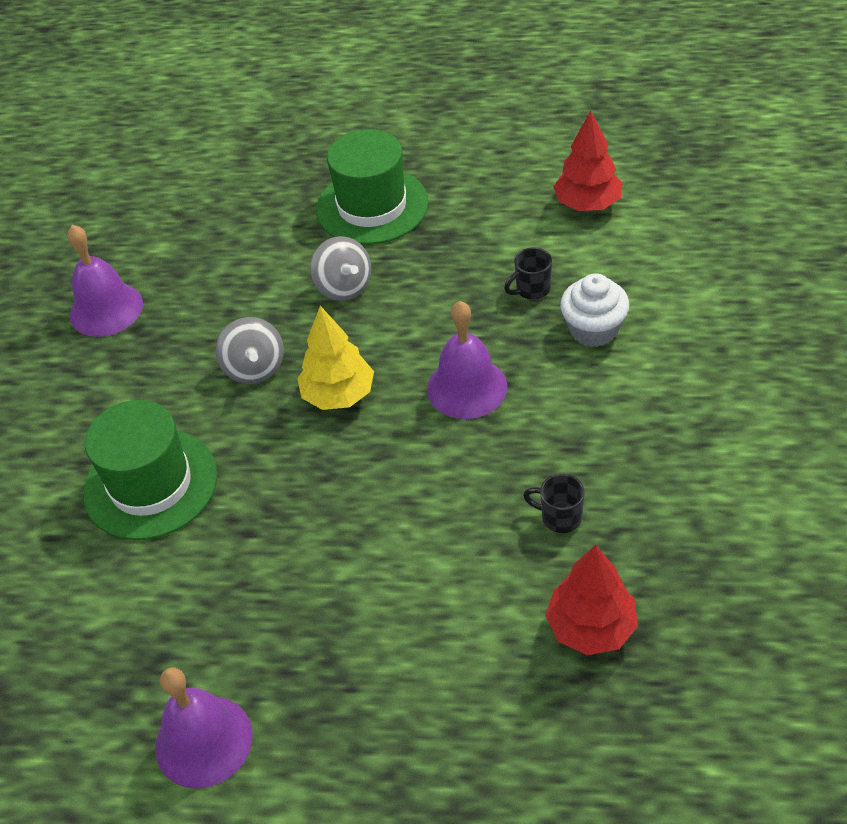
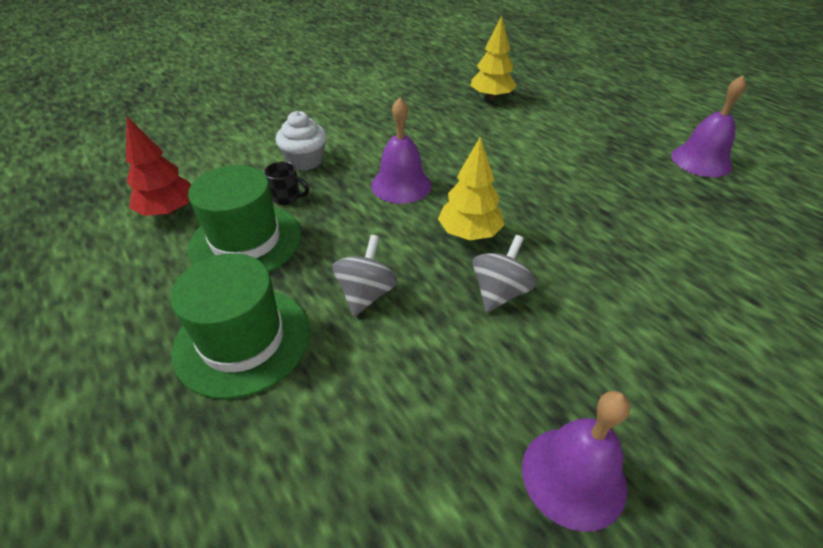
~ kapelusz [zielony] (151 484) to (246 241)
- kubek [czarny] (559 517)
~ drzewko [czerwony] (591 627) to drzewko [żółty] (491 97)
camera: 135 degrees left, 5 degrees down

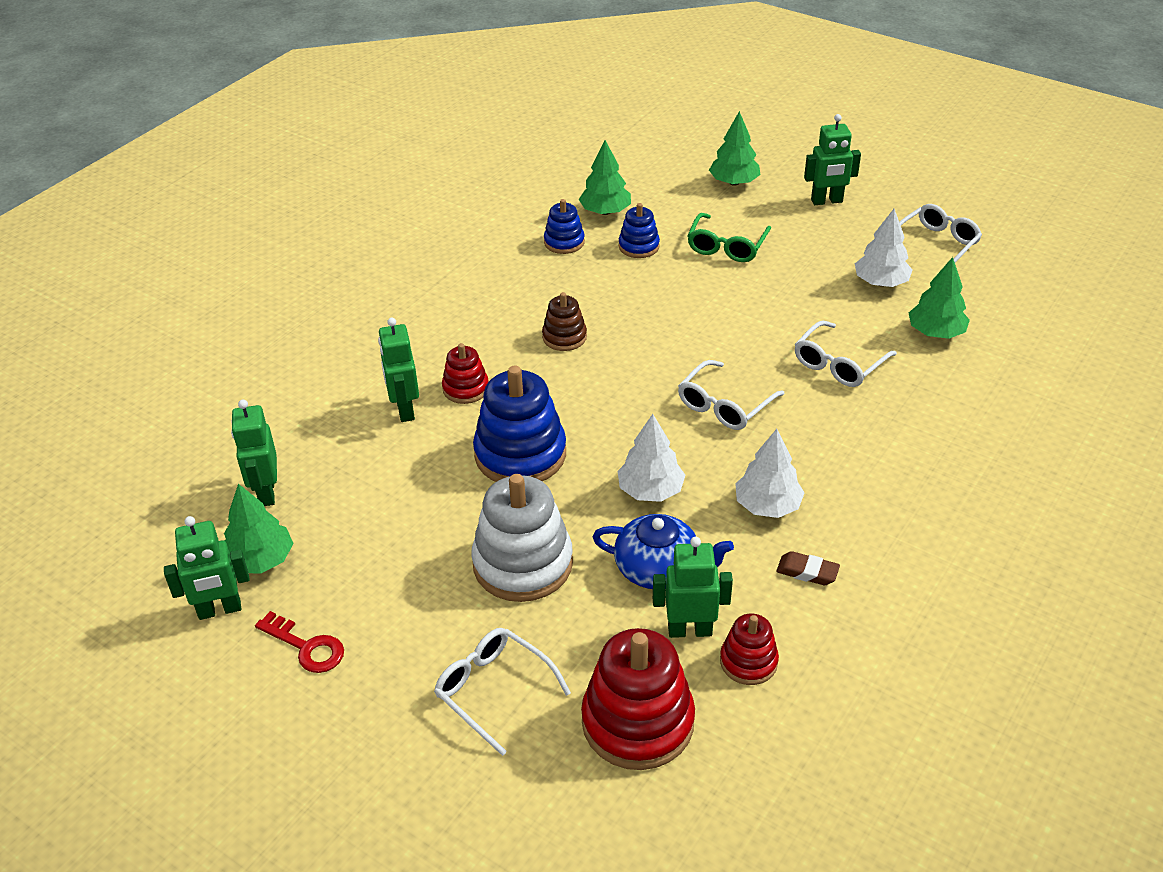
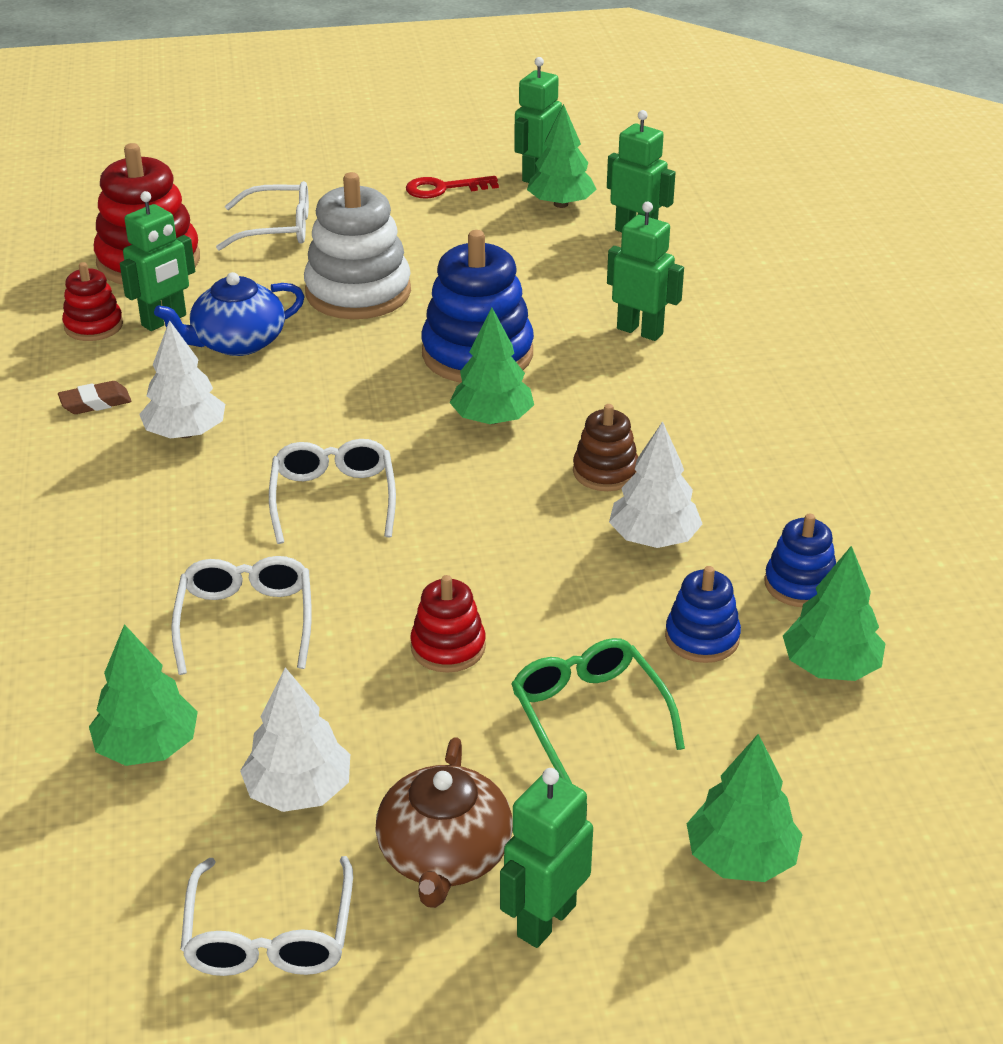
~ zabawka nakładanka [czerwony] (465 388) to (448 647)
~ drzewko [biały] (650 490) to (654 538)
+ drzewko [zielony] (492 419)
+ imbryk [brązowy] (444 855)
camera: 135 degrees right, 5 degrees down

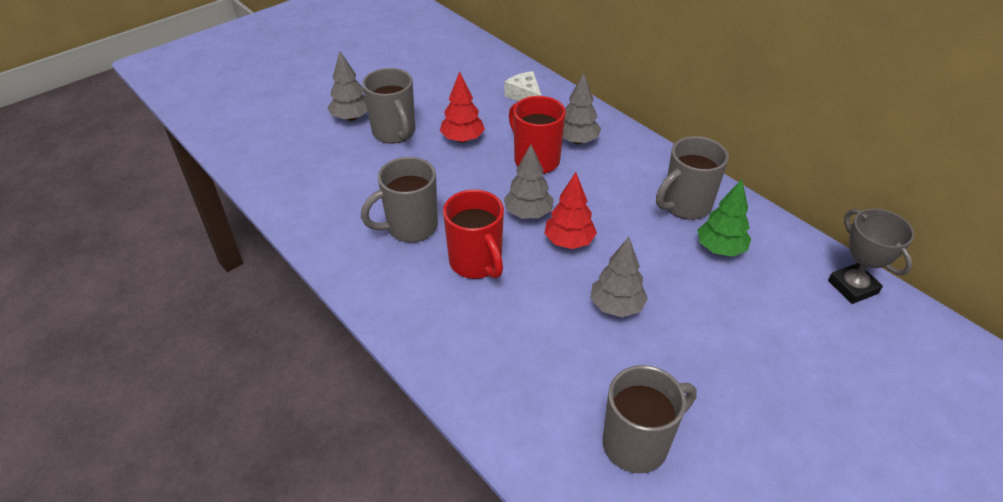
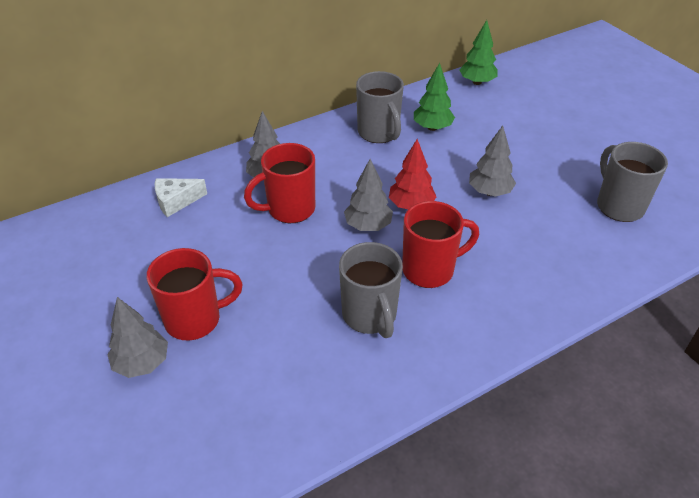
~ kubek [szary] (394 133) to kubek [czerwony] (195 319)
- drzewko [czerwony] (462 139)
~ puchar [szary] (852 287) to drzewko [zielony] (477 82)
camera: 80 degrees left, 0 degrees up

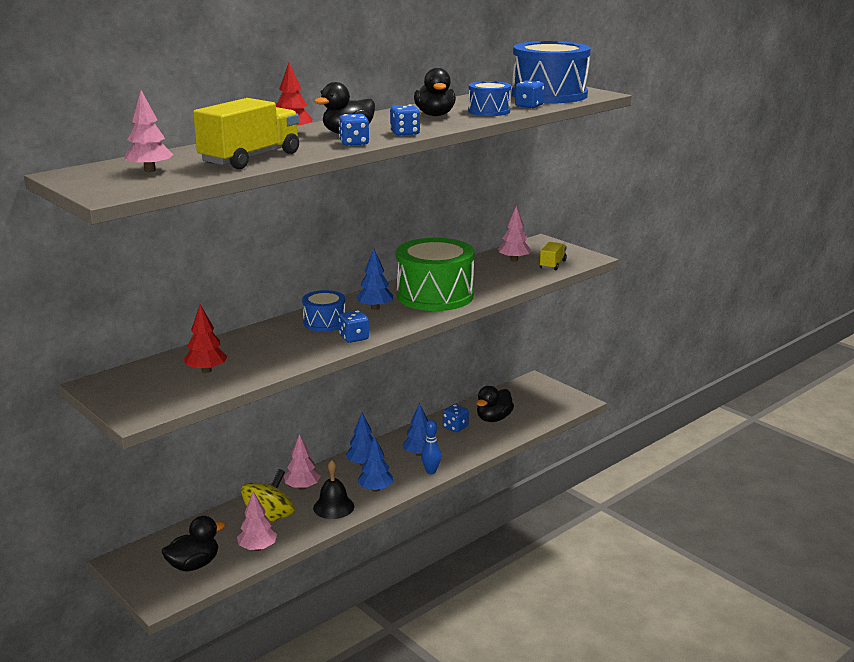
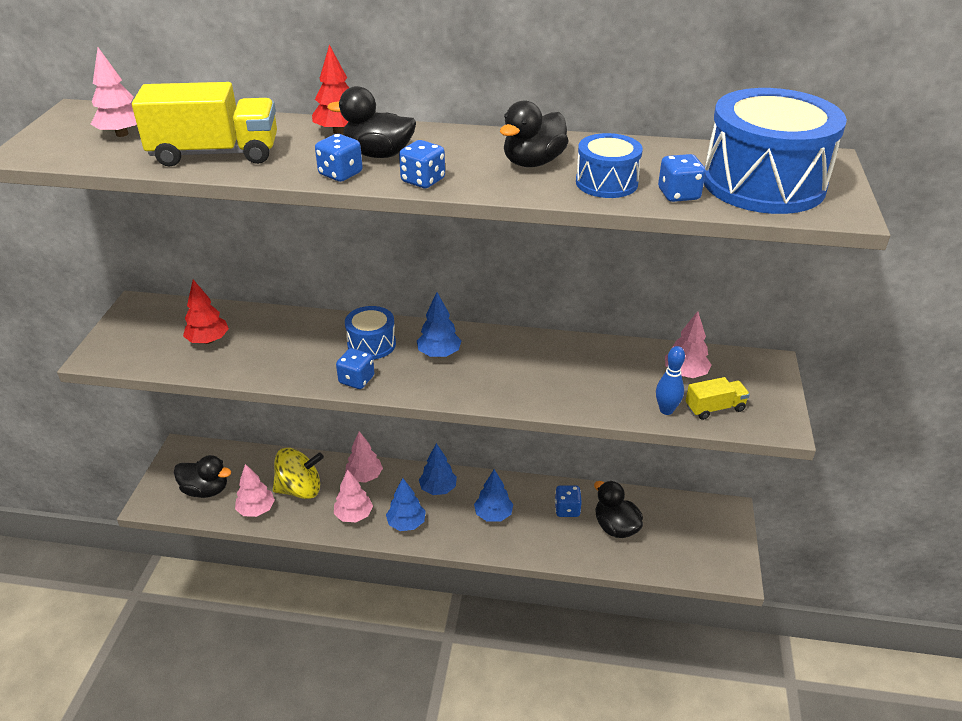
- bęben [zielony] (435 296)
~ kaczka [czarny] (493 418) = (615 527) 60 degrees clockwise
~ kręgiel [niebieski] (431 471) to (666 410)
~ dzwonek [czarny] (333 507) to drzewko [różowy] (354 515)
camera: 50 degrees right, 15 degrees up

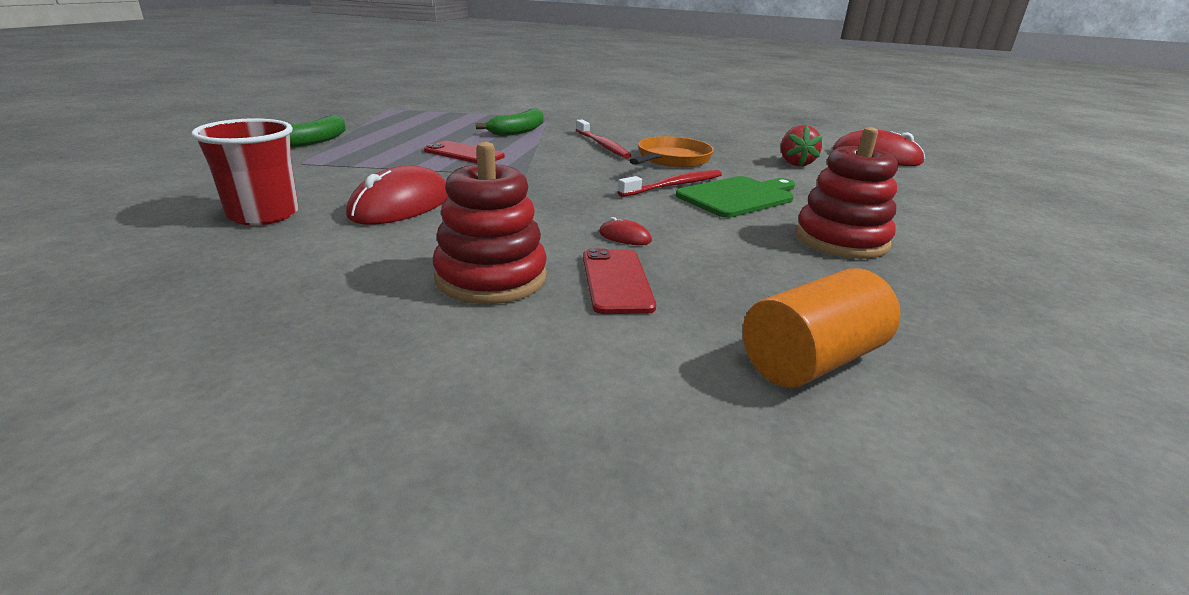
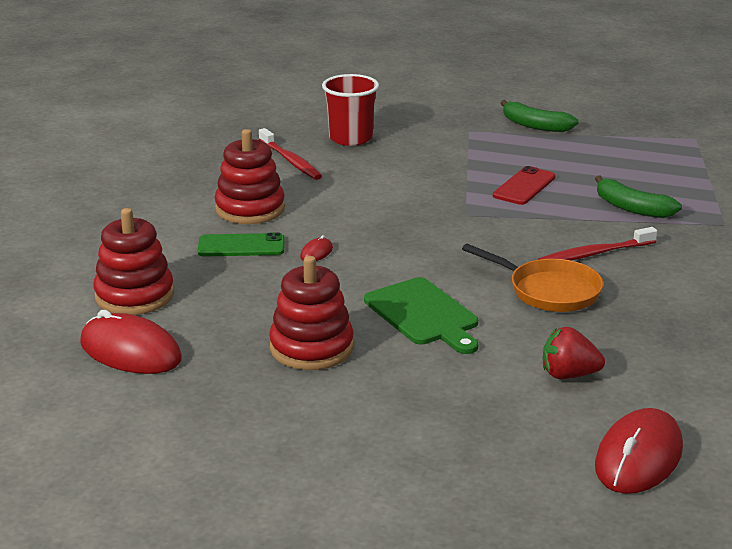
~ myszka [czerwony] (401 205) to (130 351)
~ szczoteczka do zębów [czerwony] (674 185) to (290 160)
~ telefon [czerwony] (616 281) to telefon [zielony] (241 246)
~ walec [pomarańczowy] (811 360) to zabawka nakładanka [czerwony] (134 296)
camera: 95 degrees right, 0 degrees up

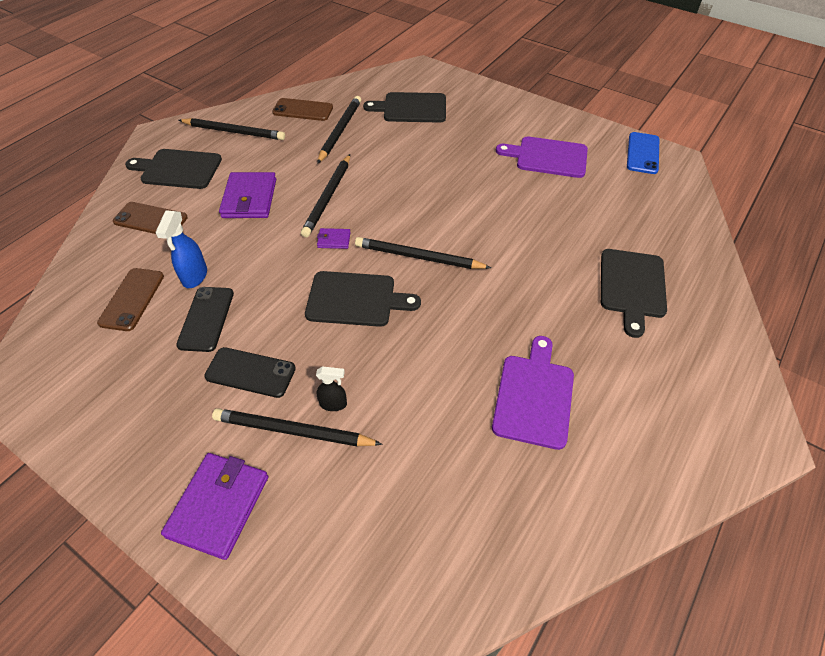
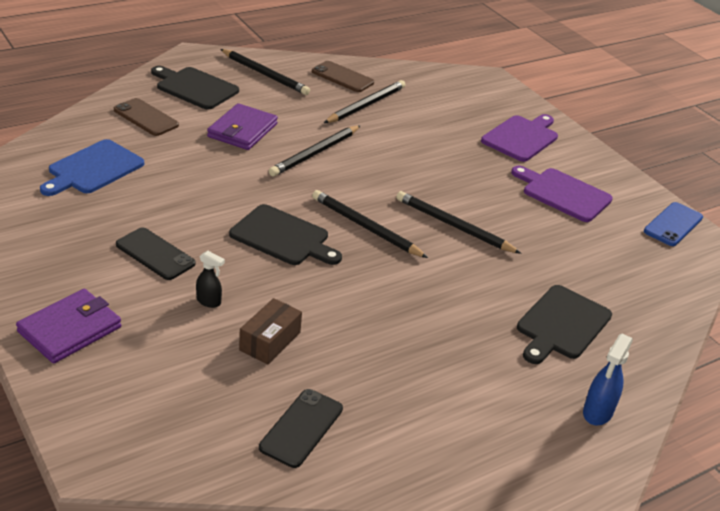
- deska do krojenia [czarny] (411 108)
~ spryskiwacz [niebieski] (194 277) to (597 413)
- portfel [fioletowy] (334 240)
~ telefon [brązowy] (132 299) to deska do krojenia [niebieski] (93 169)
~ telefon [czarny] (206 319) to (301 428)
~ deska do krojenia [fioletowy] (534 396) to (521 137)
~ ołówek [czarny] (294 431) to (454 226)
+ pudełko [brązowy] (270 341)
camera: 20 degrees right, 15 degrees down

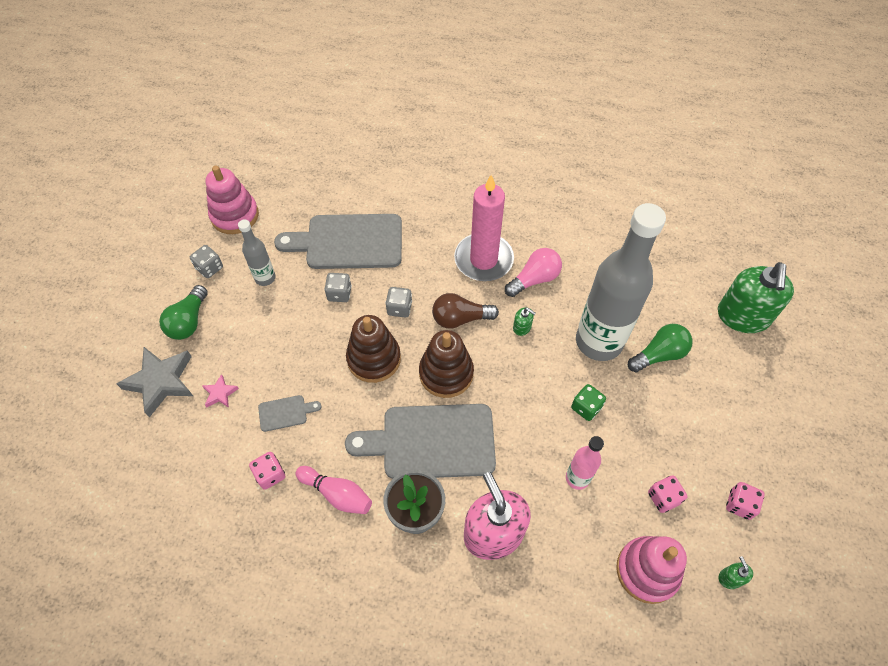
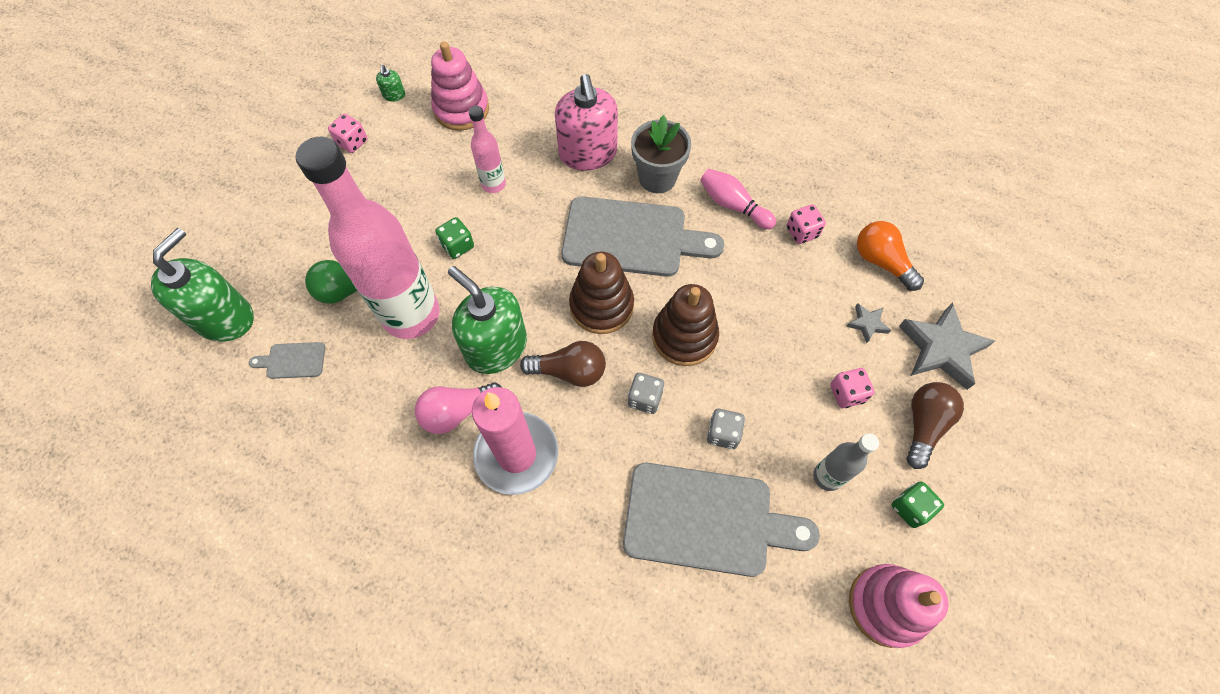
~ butelka [szary] (599 341) to butelka [różowy] (411 315)
~ kostka do gry [szary] (209 268) to kostka do gry [zielony] (910 508)
~ żarówka [zielony] (189 321) to żarówka [brązowy] (923 425)
~ dozownik mydła [zielony] (522 327) = (496 347) x2.49
~ gwiazda [różowy] (220 393) to gwiazda [szary] (867 324)
~ deska do krojenia [szary] (285 413) to (292 360)
~ kostka do gry [różowy] (663 498) to (847 393)
+ żarówka [pomarańczowy] (881 262)
camera: 170 degrees left, 5 degrees up

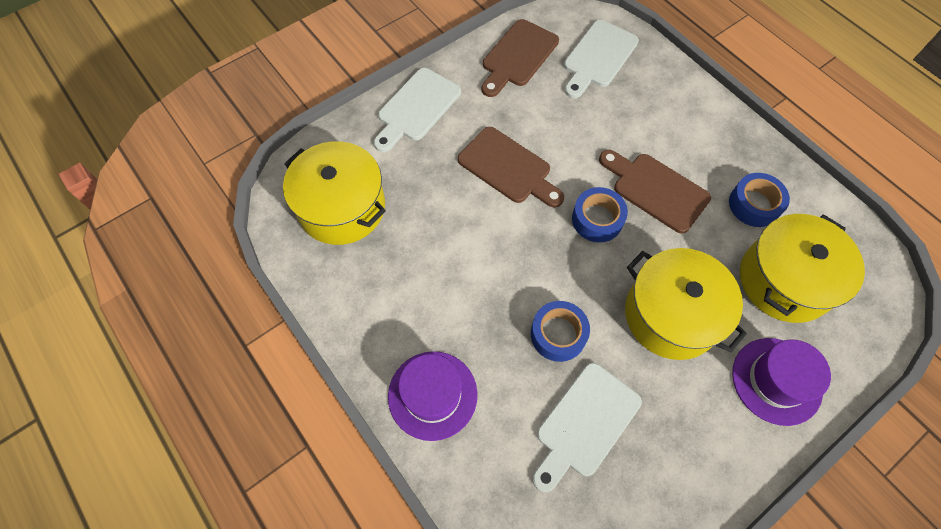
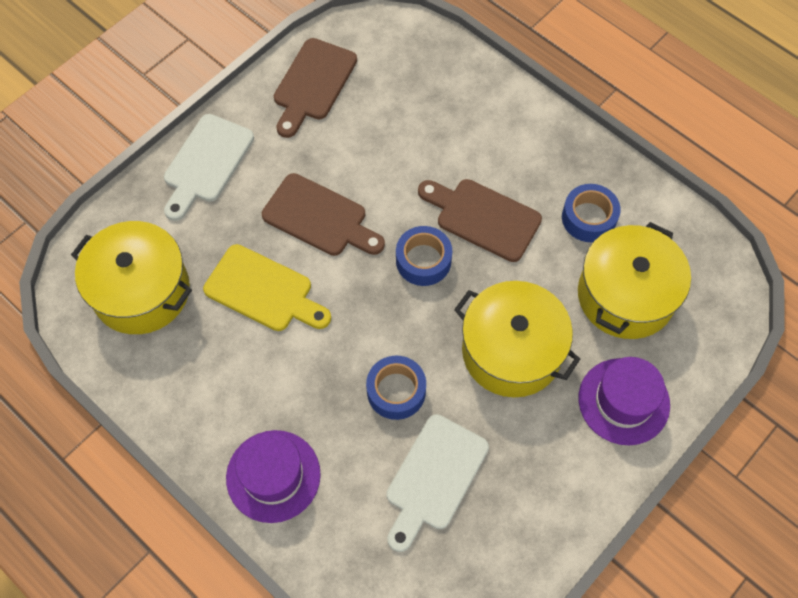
- deska do krojenia [biały] (598 57)
+ deska do krojenia [żółty] (263 291)
camera: 10 degrees left, 0 degrees up

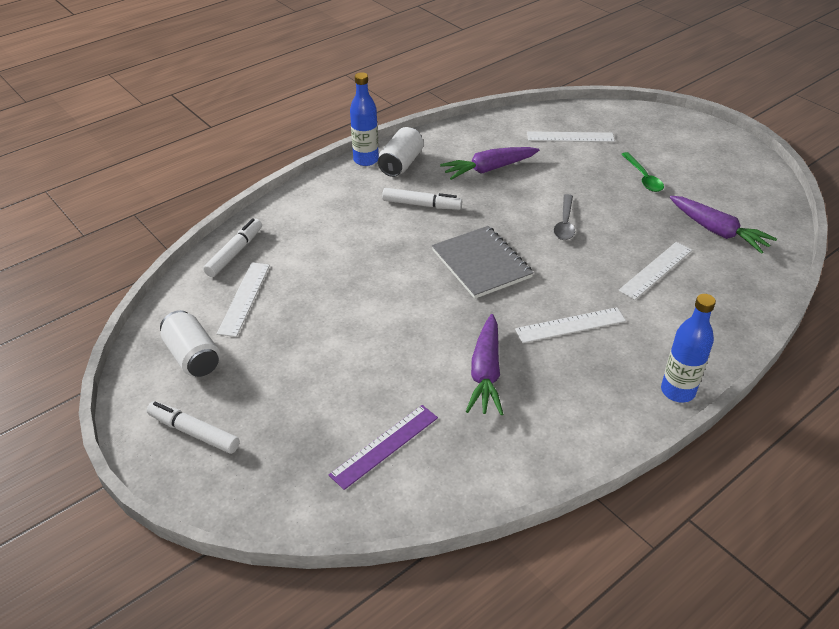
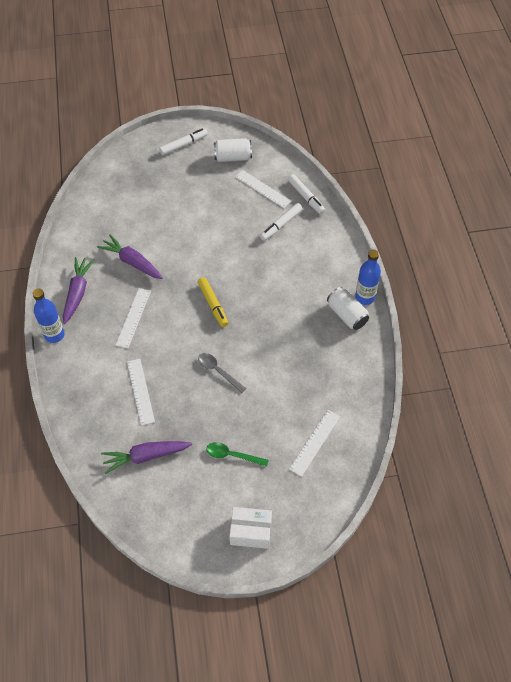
~ marchewka [fioletowy] (489 169) to (77 293)
~ flamaster [biały] (422 205) to (281 225)
~ zeszyt [szary] (481 264) to flamaster [żółty] (213 304)
- linijka [fioletowy] (384 446)
+ pudełko [biały] (250 532)
camera: 120 degrees right, 15 degrees up

